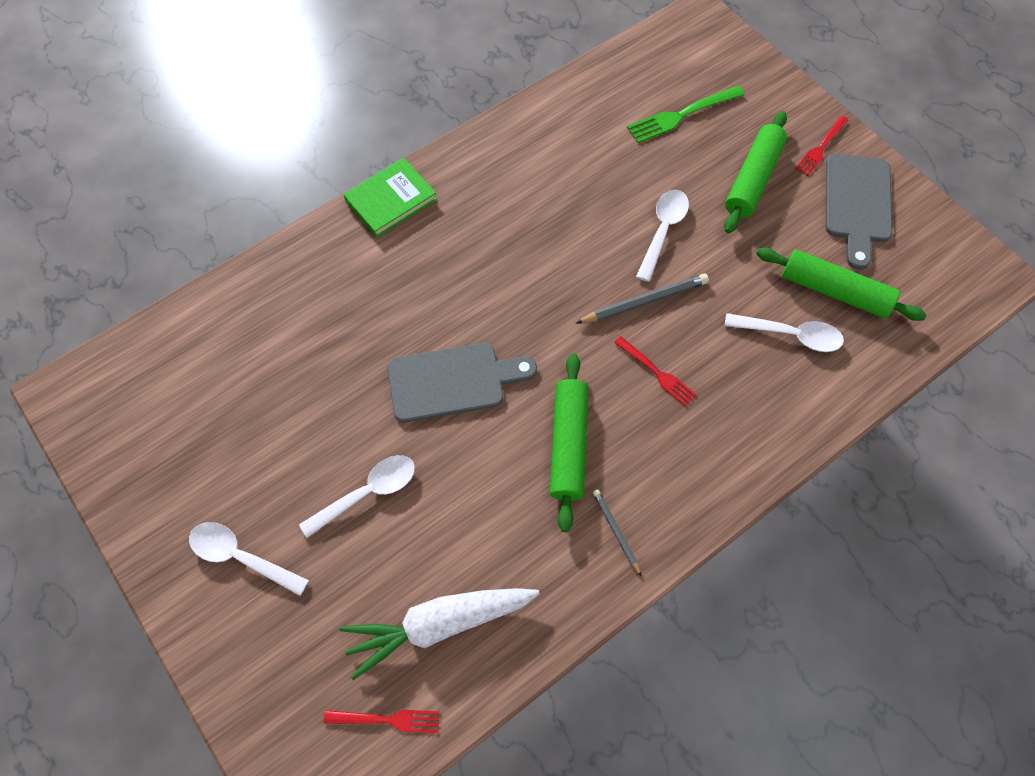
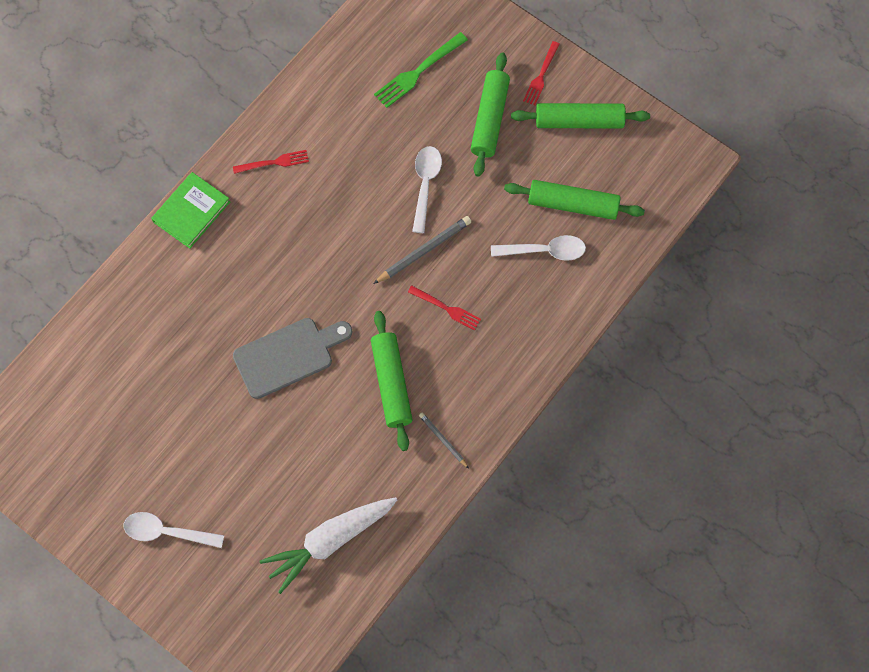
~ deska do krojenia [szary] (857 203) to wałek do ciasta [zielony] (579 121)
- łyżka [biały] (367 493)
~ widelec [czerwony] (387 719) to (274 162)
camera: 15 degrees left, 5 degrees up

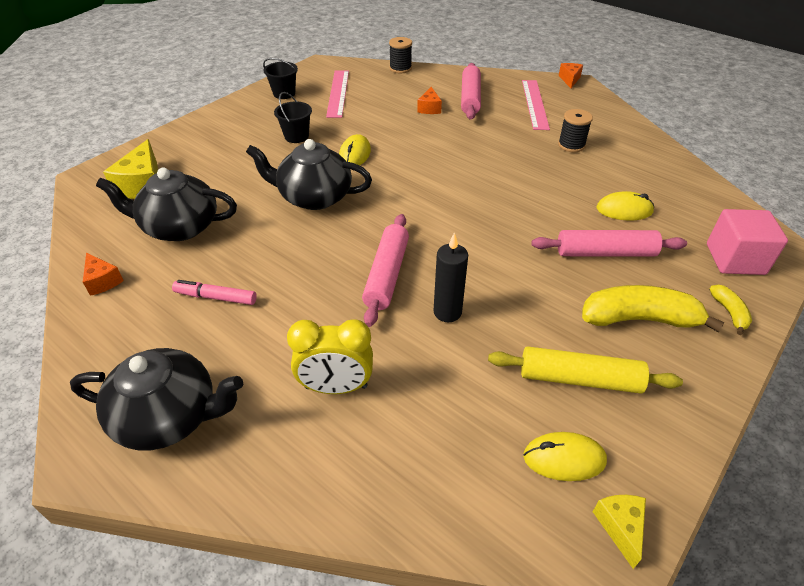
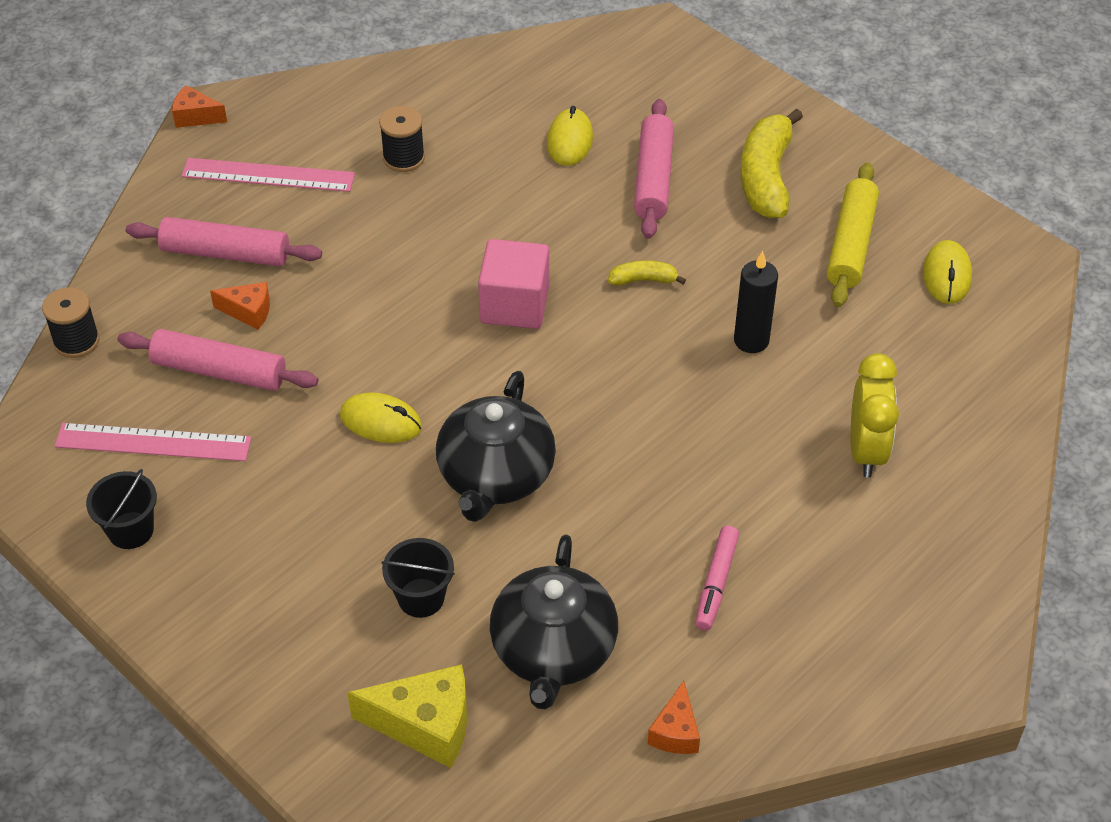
~ wiadro [czarny] (296 136) to (421 598)
~ sześcian [różowy] (735 259) to (514 305)
~ wałek do ciasta [różowy] (387 275) to (219 371)
~ ser [pomarańczowy] (102 281) = (675 732) 135 degrees clockwise
~ banan [żółty] (729 312) to (643 280)
- imbryk [czarny] (169 416)
- ser [żółty] (620 527)
camera: 85 degrees left, 5 degrees up

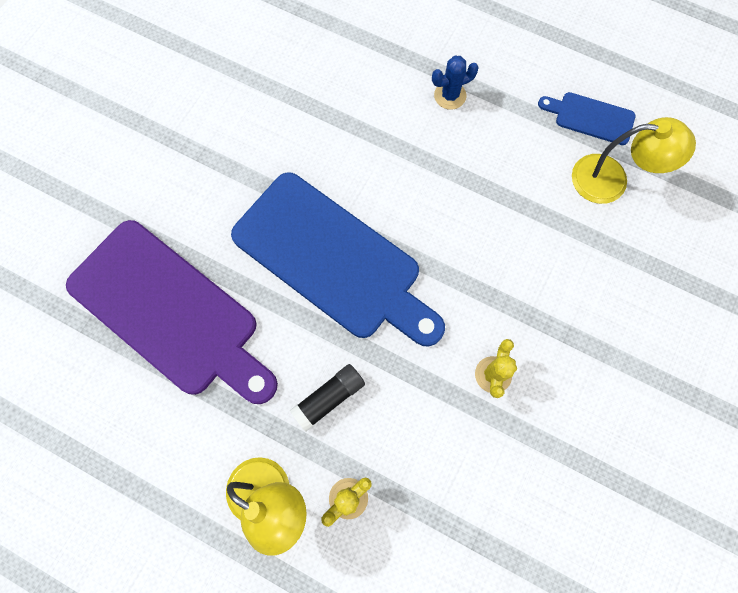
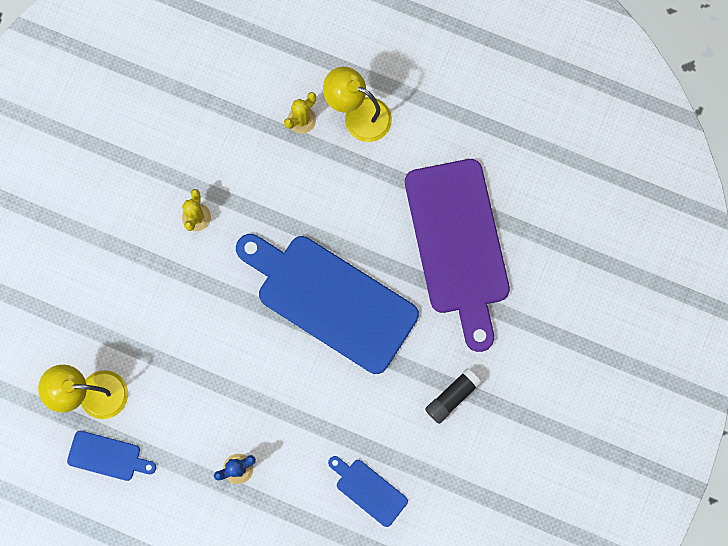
~ deska do krojenia [fioletowy] (170 312) = (458 244) 135 degrees counterclockwise
~ klej w sztyfcie [czarny] (329 398) to (452 397)
+ deska do krojenia [niebieski] (368 490)
camera: 175 degrees right, 5 degrees up

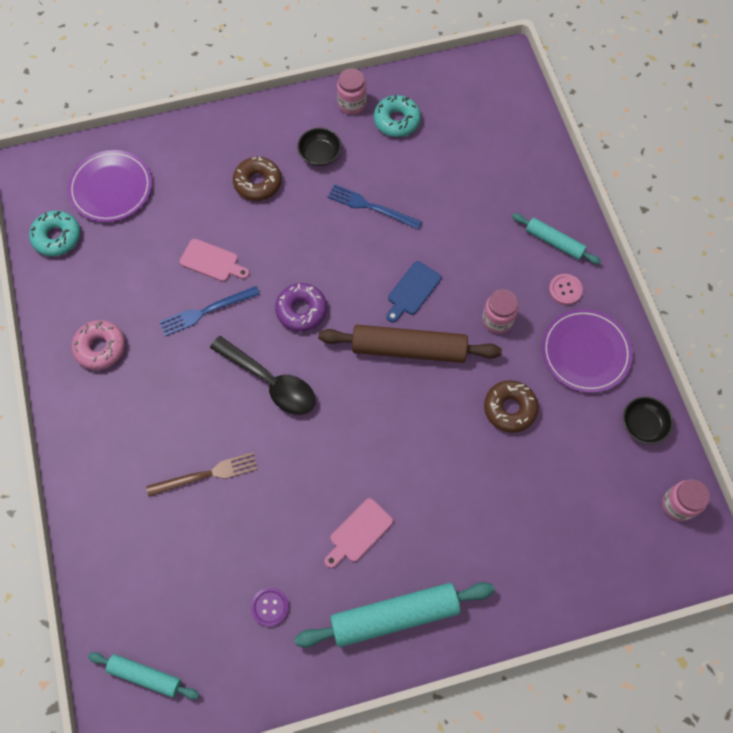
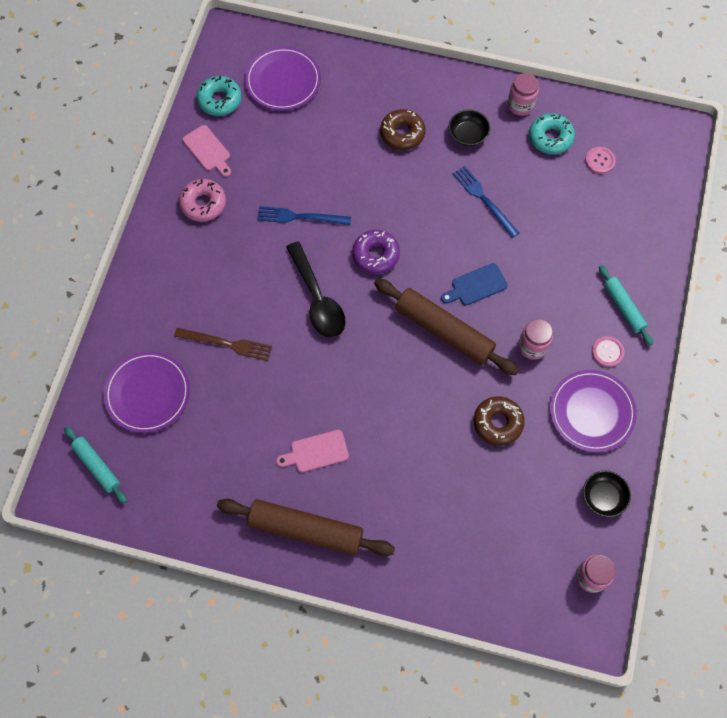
~ deska do krojenia [różowy] (212 261) to (208 150)
~ wałek do ciasta [turkusowy] (394 616) to wałek do ciasta [brązowy] (306 530)
- guzik [fioletowy] (270 607)
+ guzik [różowy] (600 161)
+ talerz [fioletowy] (148 393)
camera: 30 degrees right, 0 degrees up

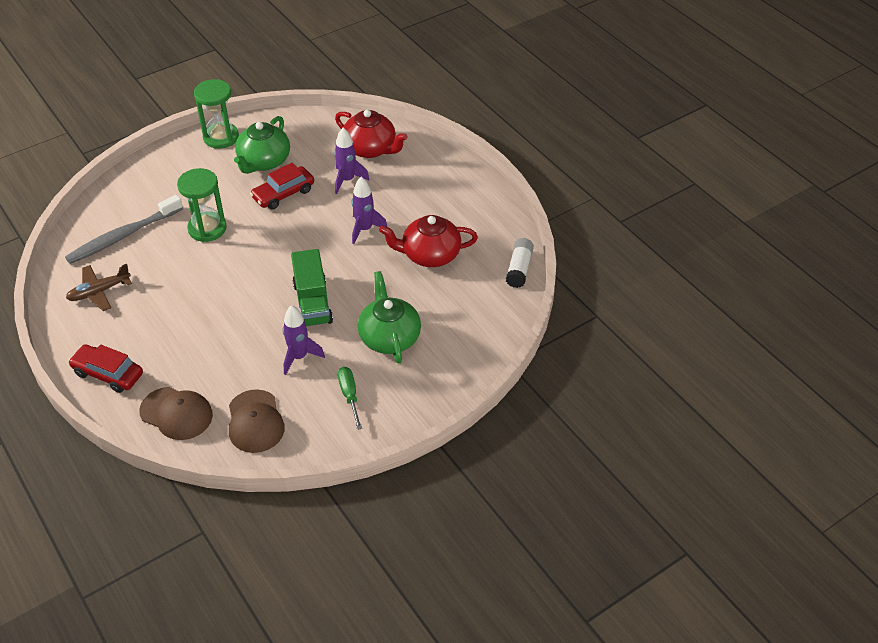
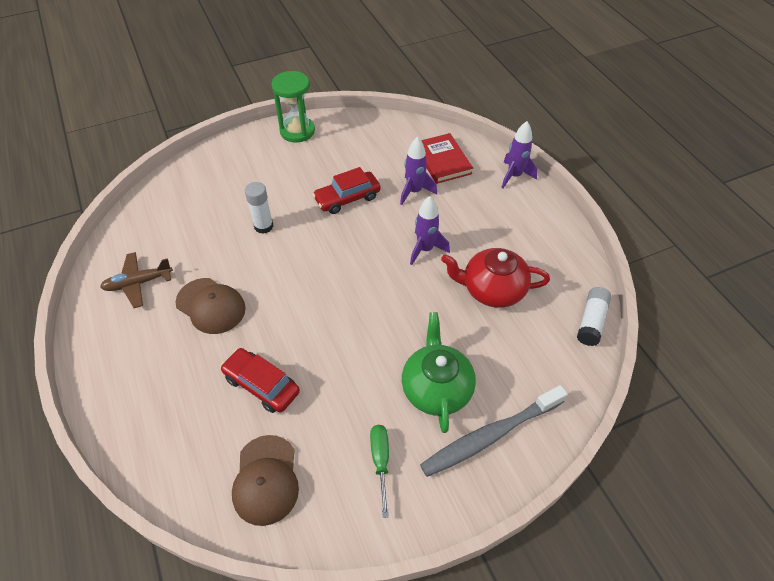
~ imbryk [czerwony] (370 149) to książka [czerwony] (442 161)
- imbryk [zielony] (264 161)
~ klepsydra [zielony] (207 228) to klej w sztyfcie [biały] (263 226)
~ szczoteczka do zębów [szary] (123 236) to (490 435)
- ciężarówka [zielony] (312 303)
~ rakieta [fioletowy] (299 357) to (514 176)
~ samochód [czerwony] (108 374) to (261 385)
~ czapka [brązowy] (176 413) to (211 306)
camera: 10 degrees right, 5 degrees up

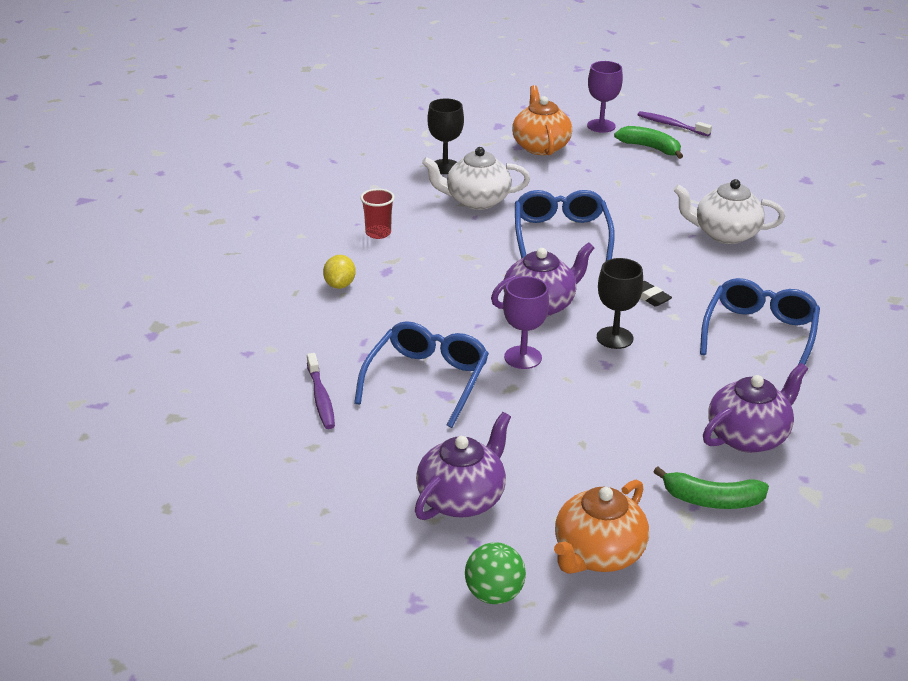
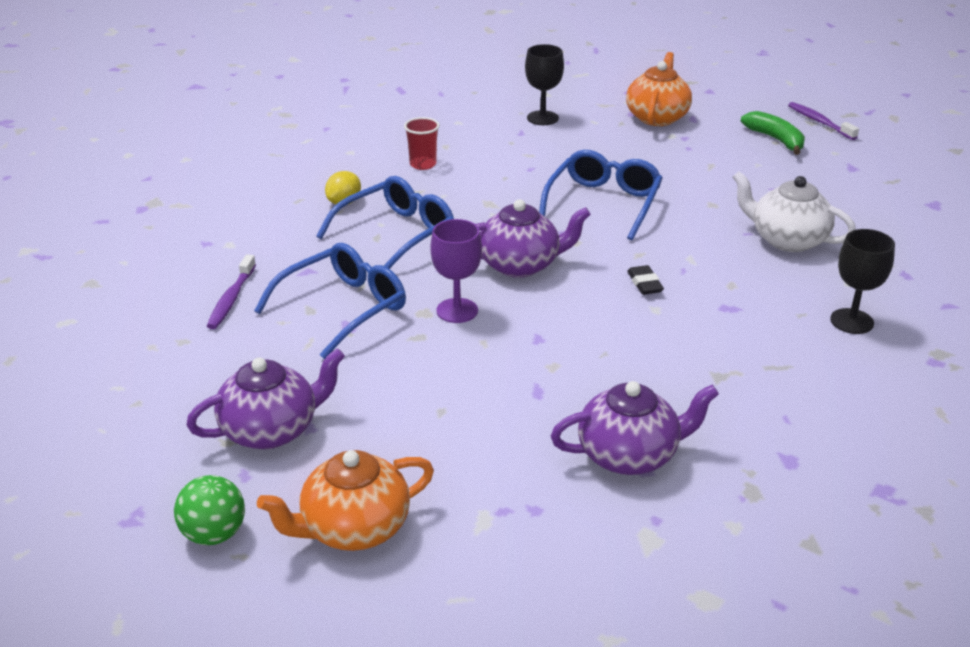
- kielich [fioletowy] (601 126)
- imbryk [biały] (476 200)
~ kielich [czarny] (614 338) to (851 321)
~ okulary [niebieski] (759 333) to (396 234)
- banan [zielony] (712 500)
camera: 25 degrees right, 0 degrees up

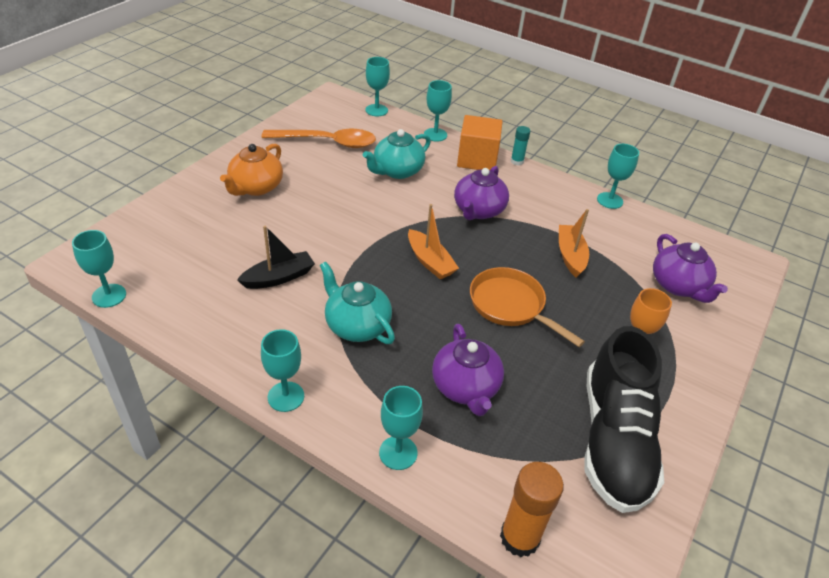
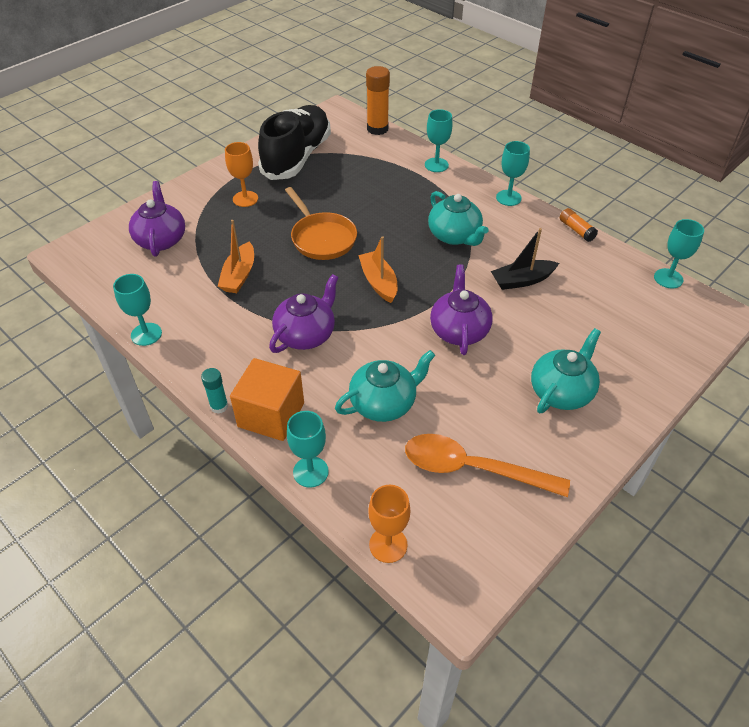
~ kielich [turkusowy] (376 110) to kielich [pomarańczowy] (388 545)
~ imbryk [pomarańczowy] (256 187) to imbryk [turkusowy] (561 391)
~ imbryk [fioletowy] (465 387) to (459 330)
+ klej w sztyfcie [pomarańczowy] (576 230)
camera: 165 degrees left, 5 degrees up

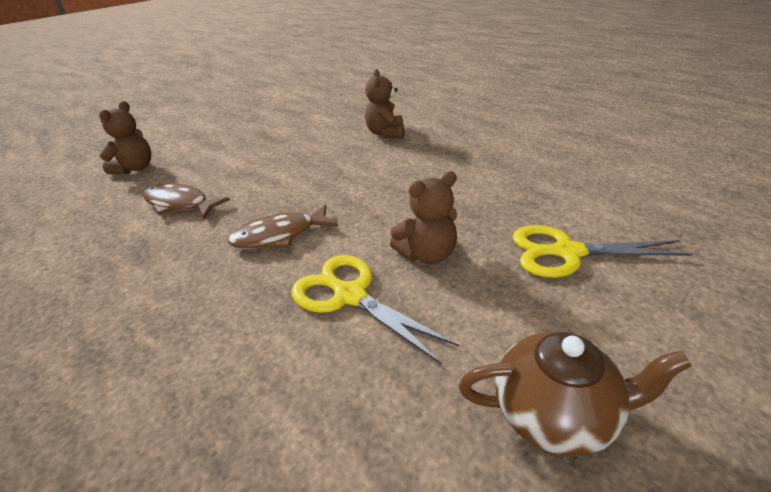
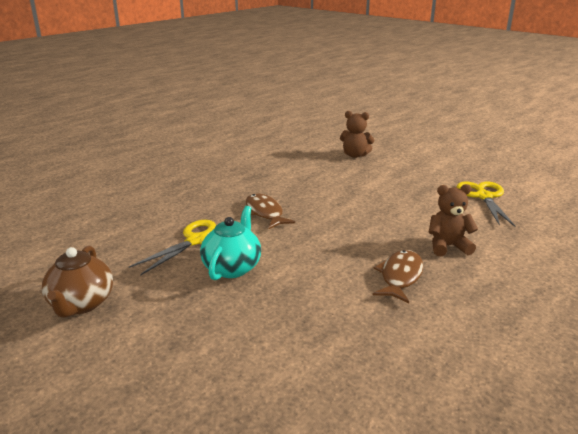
~ miś [brązowy] (427 254) to imbryk [turkusowy] (232 267)
~ ryba [brązowy] (180 204) to (400 277)
~ nożyczki [żółty] (567 252) to (484 197)
camera: 85 degrees right, 10 degrees down

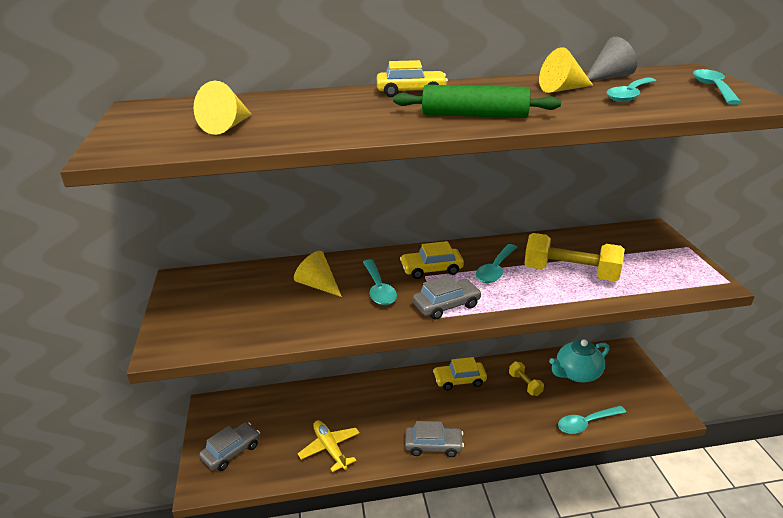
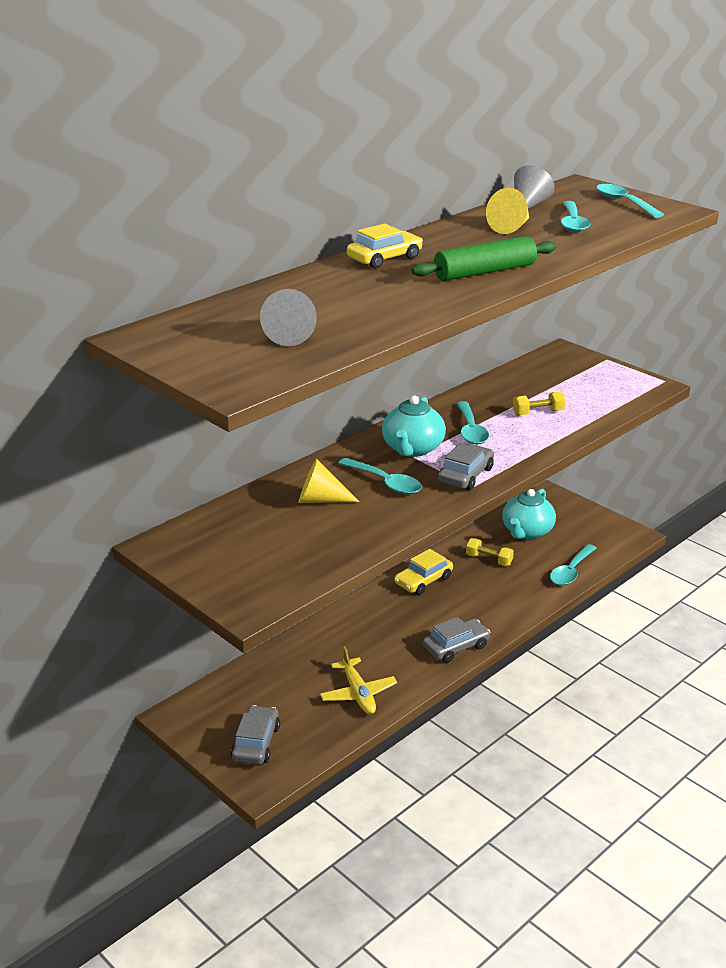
~ stożek [żółty] (227 126) to stożek [szary] (287 335)
~ hantel [żółty] (570 273) = (538 413) x0.51
~ samochód [żółty] (431 269) to imbryk [turkusowy] (412 449)
~ samolot [żółty] (330 448) = (358 693) 135 degrees counterclockwise
camera: 35 degrees left, 0 degrees up

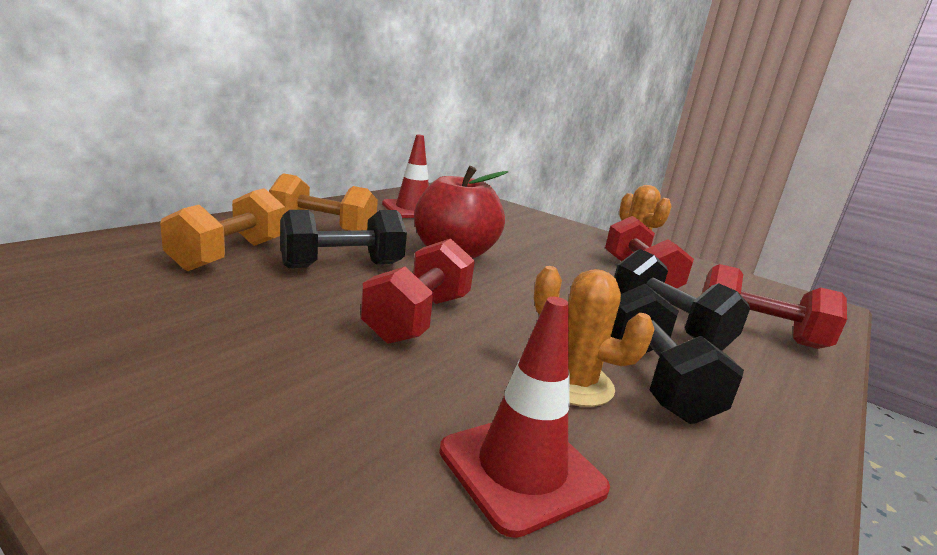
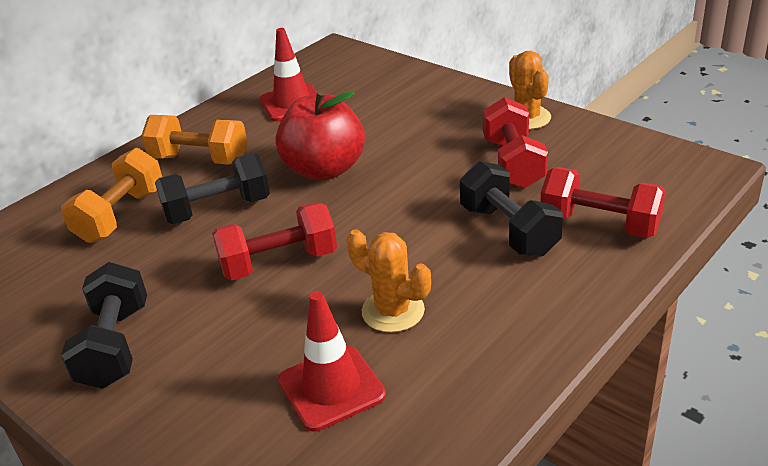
~ hantel [czerwony] (418 318) = (279 262) 45 degrees clockwise
~ hantel [czarny] (655 380) to (115 346)
camera: 10 degrees right, 15 degrees up

